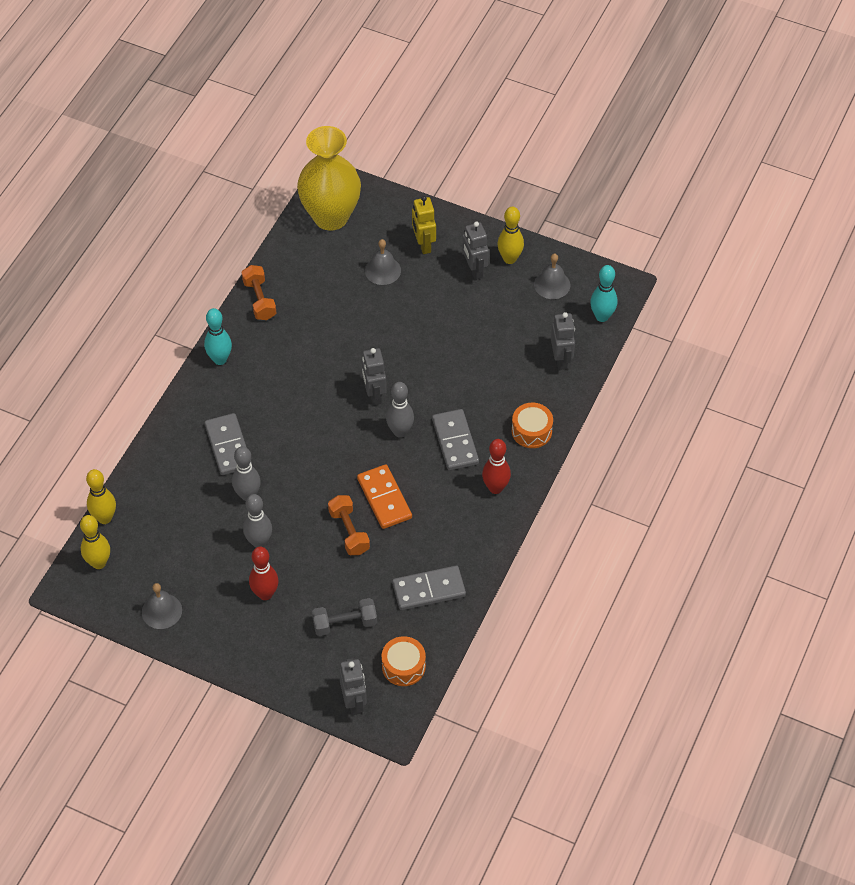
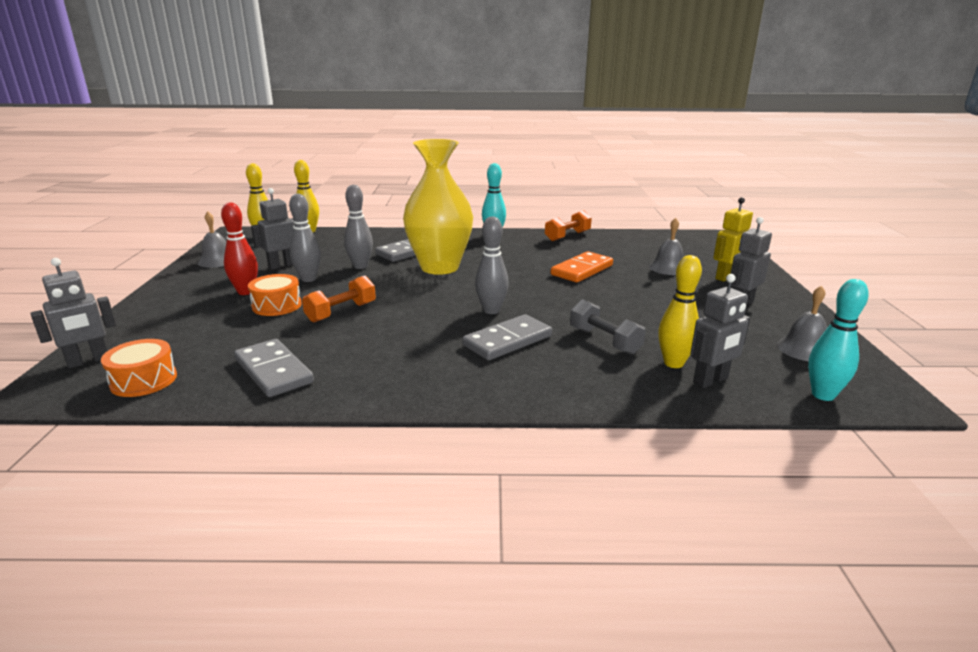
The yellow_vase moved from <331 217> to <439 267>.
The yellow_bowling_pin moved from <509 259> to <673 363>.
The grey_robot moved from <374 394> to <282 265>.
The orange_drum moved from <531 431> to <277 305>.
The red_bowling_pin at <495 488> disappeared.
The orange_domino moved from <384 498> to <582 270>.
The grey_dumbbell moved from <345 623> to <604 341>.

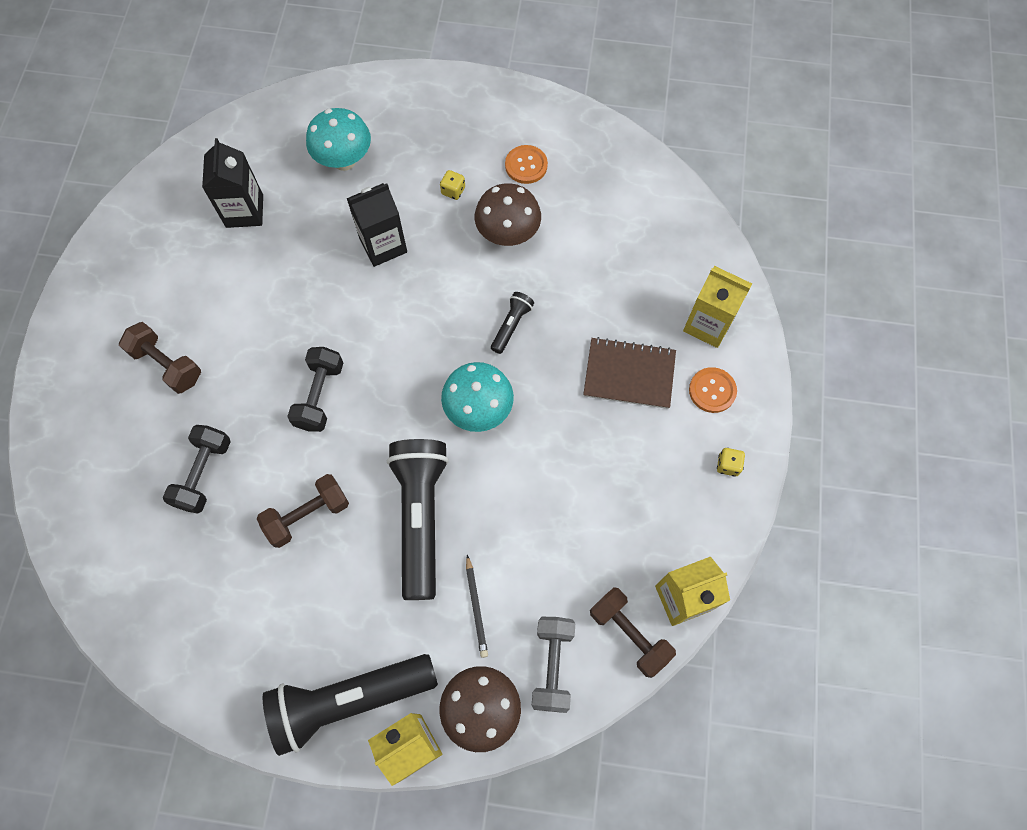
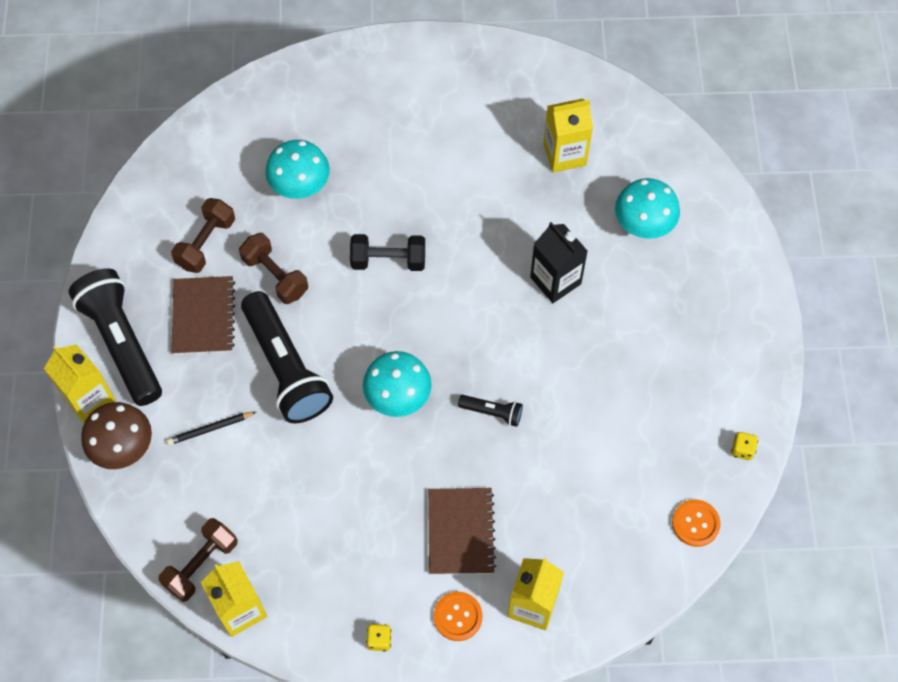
The black_carton at <244 211> became the yellow_carton at <564 154>.
The orange_button moved from <526 165> to <695 523>.
The yellow_dice moved from <453 191> to <742 450>.
The brown_mushroom at <508 234> disappeared.
The brown_dumbbell moved from <167 364> to <206 243>.
The black_dumbbell at <204 474> was replaced by the turquoise_mushroom at <300 187>.
The black_flashlight at <420 517> turned 75 degrees clockwise.
The grey_dumbbell at <552 665> disappeared.
The brown_notebook at <203 316> appeared.

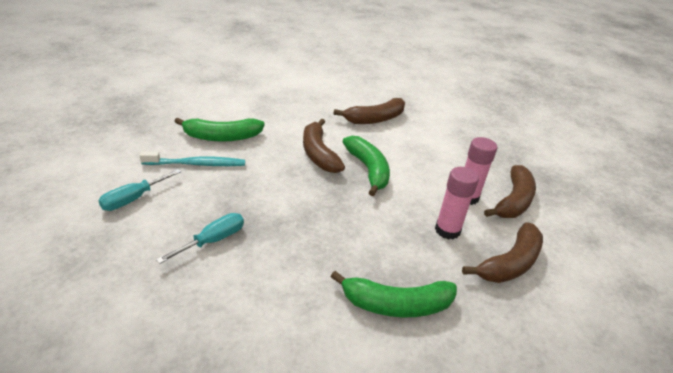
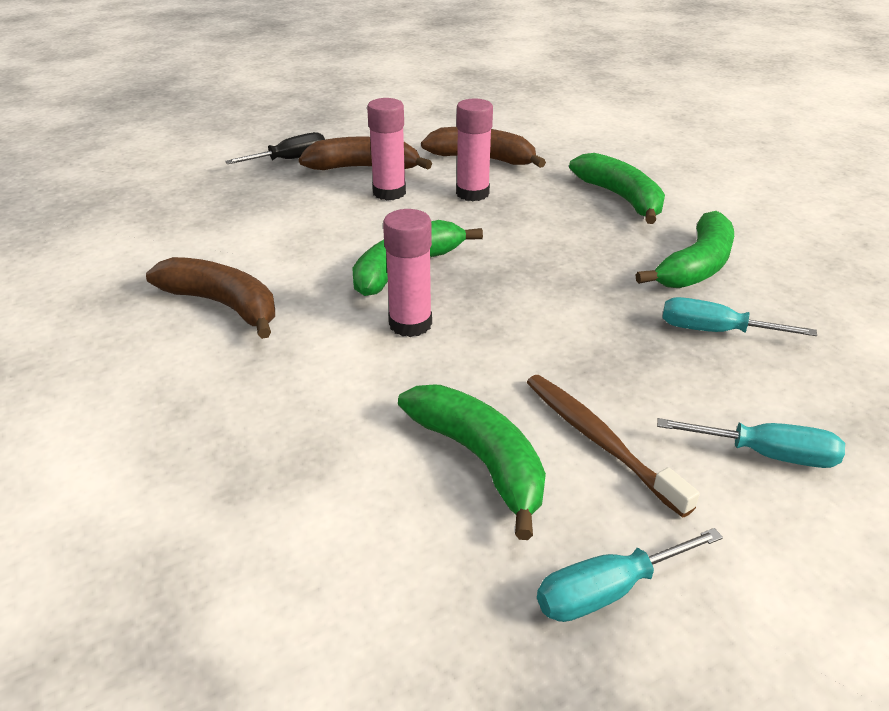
The brown_banana at <318 154> was replaced by the pink_glue_stick at <410 324>.
The turquoise_toothbrush at <197 164> became the brown_toothbrush at <599 440>.
The black_screwdriver at <290 159> appeared.
The green_banana at <696 266> appeared.
The turquoise_screwdriver at <607 591> appeared.

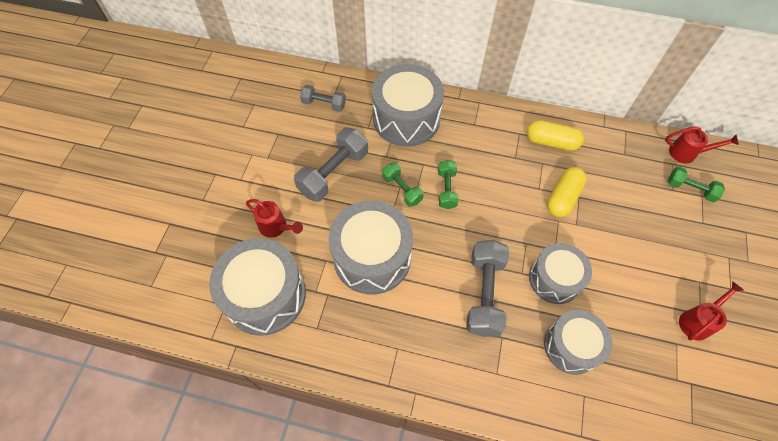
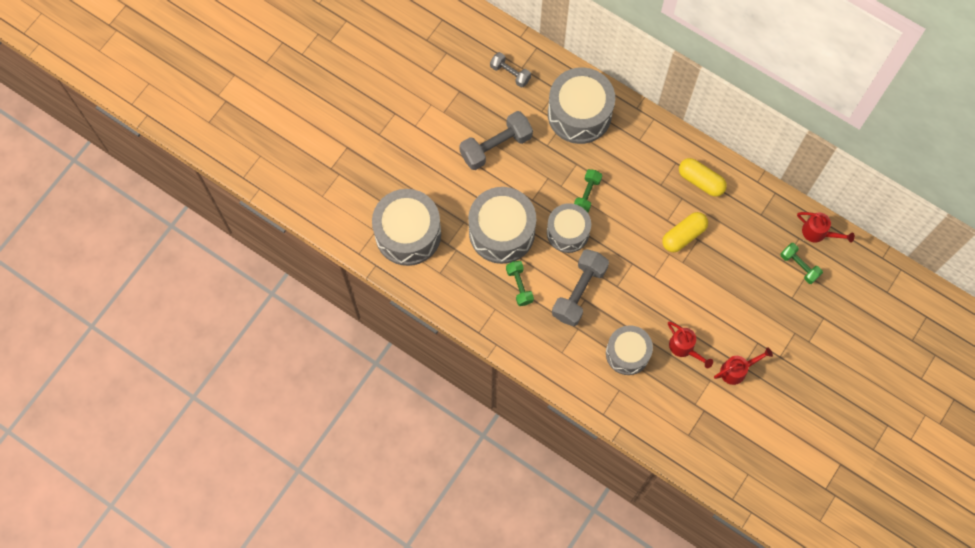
The green_dumbbell moved from <402 189> to <519 286>.
The red_watering_can moved from <276 227> to <684 348>.
The grey_drum moved from <554 279> to <568 232>.

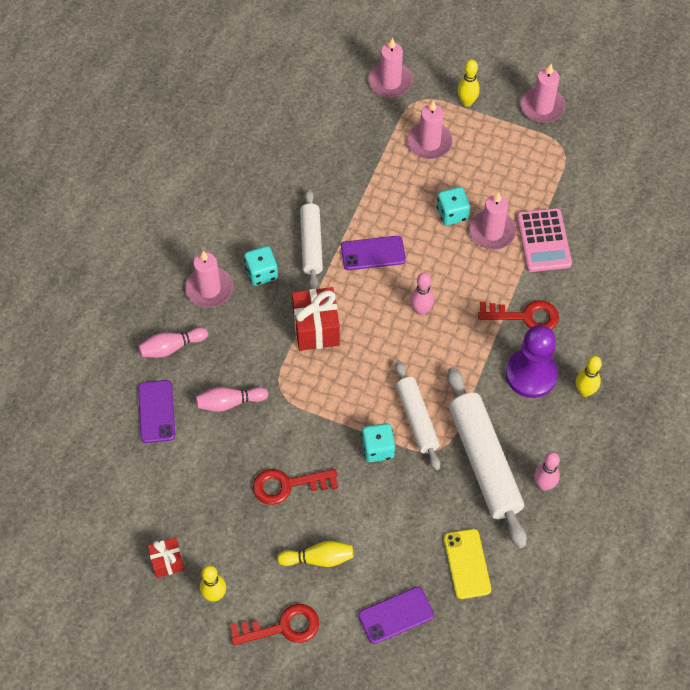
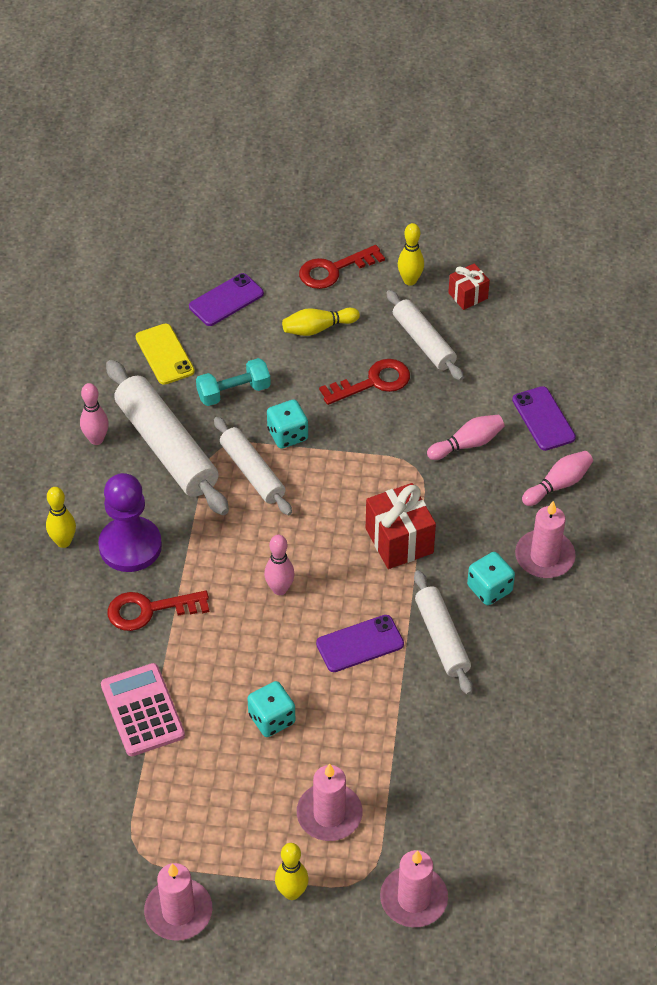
The pink_candle at <492 232> disappeared.
The white_rolling_pin at <424 342> appeared.
The turquoise_dumbbell at <233 392> appeared.

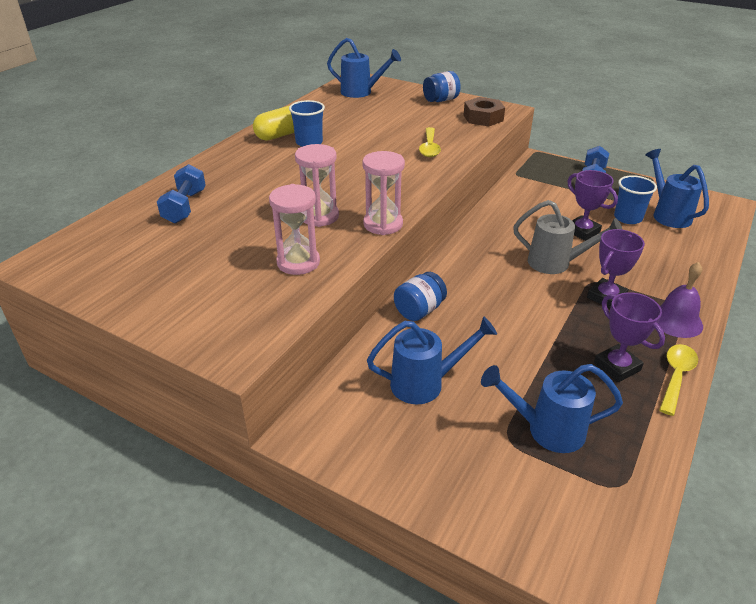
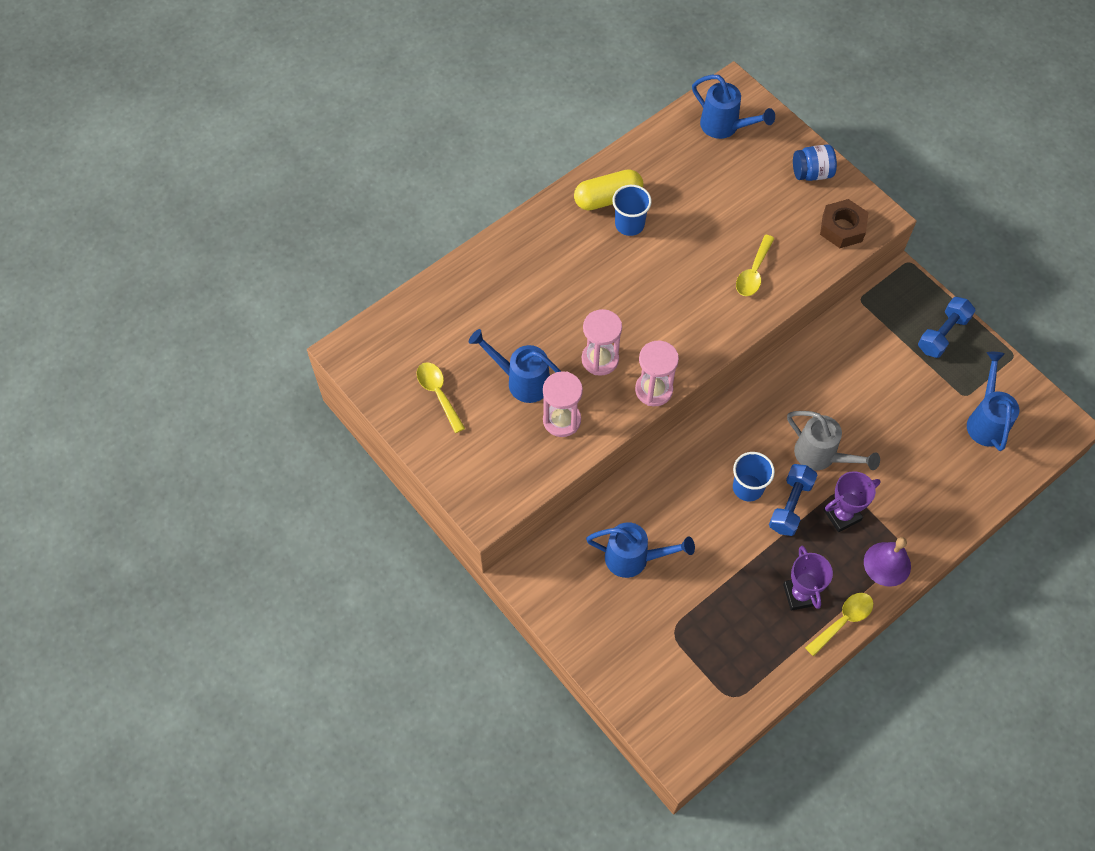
The blue_dumbbell moved from <185 206> to <790 505>.
The purple_trophy at <582 231> disappeared.
The blue_cup moved from <628 218> to <748 487>.
The blue_jar at <419 310> disappeared.
The blue_watering_can moved from <546 430> to <521 381>.
The yellow_spoon at <438 394> appeared.

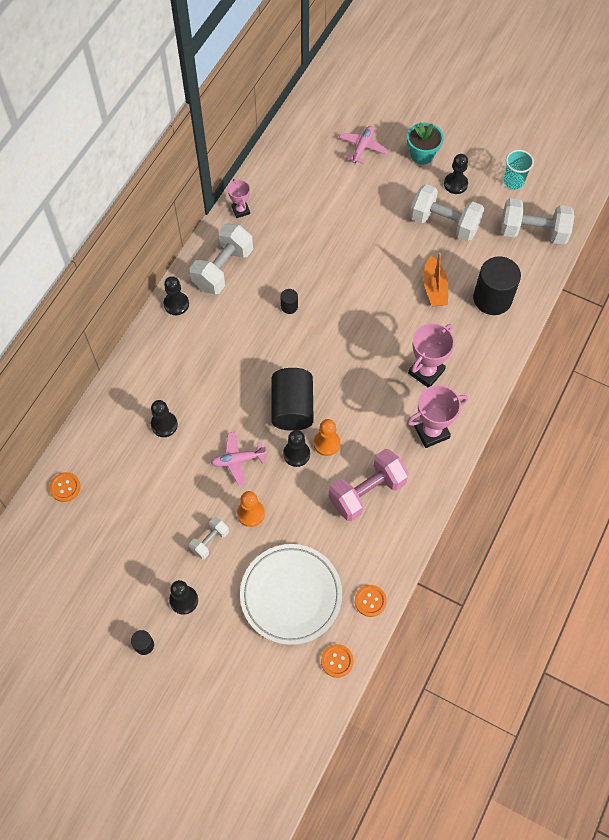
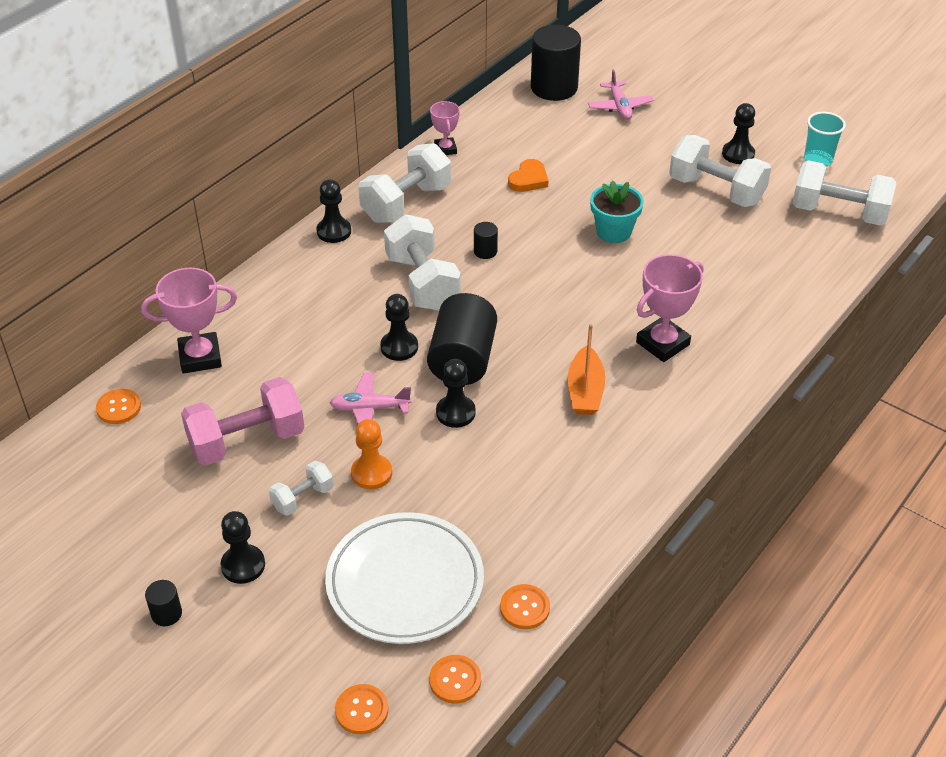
The turquoise_flower_pot moved from <422 155> to <613 232>.
The pink_plane at <362 147> turned 135 degrees clockwise.
The orange_boat moved from <434 288> to <585 391>.
The black_cylinder moved from <492 298> to <554 88>.
The pink_trophy moved from <431 432> to <200 357>.
The black_pawn moved from <164 425> to <399 347>.
The orange_pawn at <327 443> disappeared.
The pink_dumbbell moved from <367 492> to <247 441>.
The orange_heart at <528 179> appeared.
The white_dumbbell at <422 282> appeared.
The orange_button at <361 710> appeared.

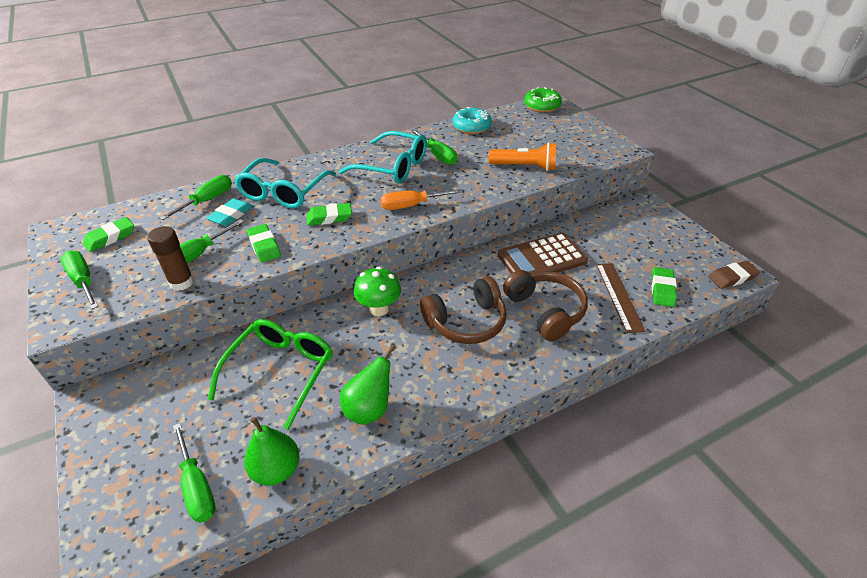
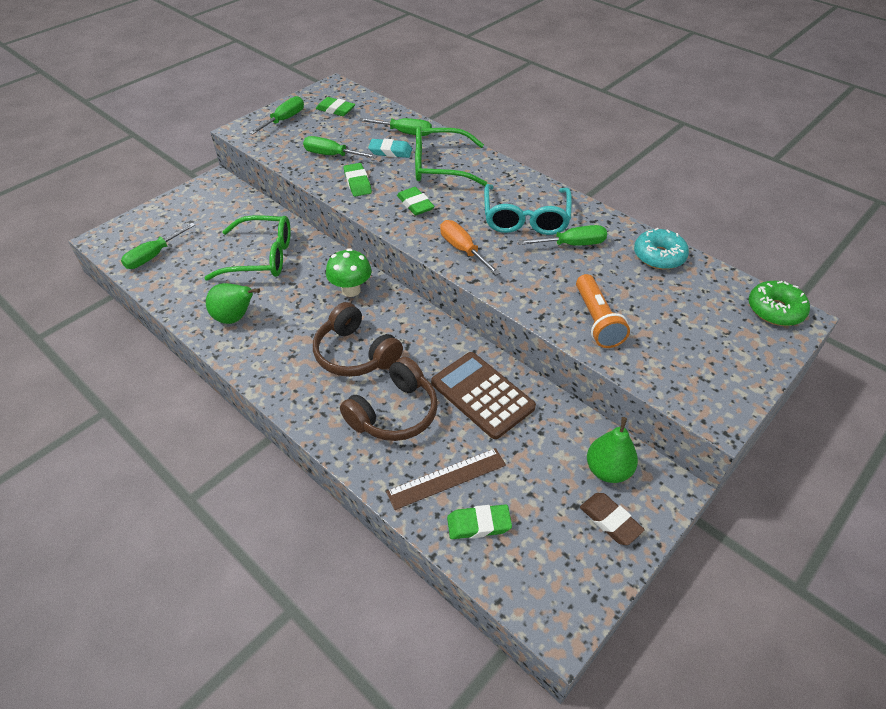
The green_screwdriver at <437 155> turned 135 degrees counterclockwise.
The turquoise_glasses at <284 192> became the green_glasses at <440 166>.
The green_eraser at <264 246> turned 60 degrees counterclockwise.
The brown_glue_stick at <181 282> disappeared.
The brown_eraser moved from <732 277> to <610 521>.
The green_pear moved from <276 470> to <608 470>.

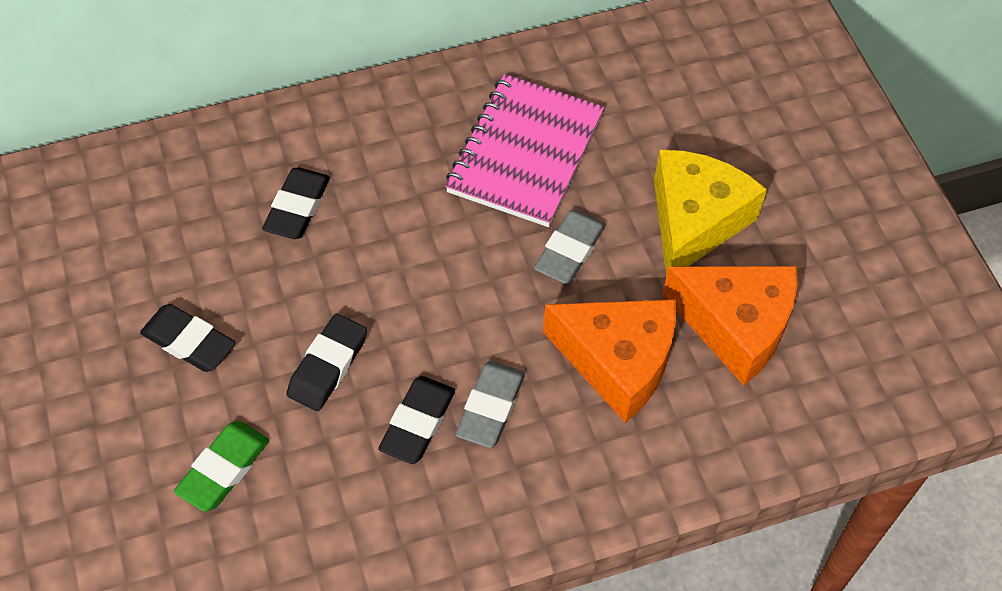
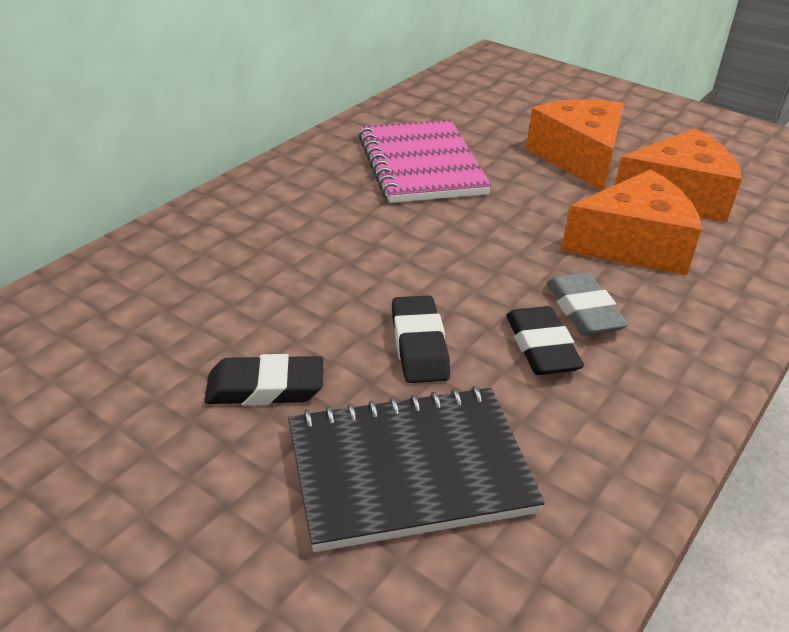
The yellow_cheese at <694 221> became the orange_cheese at <579 158>.
The black_eraser at <297 207> disappeared.
The grey_eraser at <569 251> disappeared.
The green_eraser at <223 469> was replaced by the black_notebook at <409 470>.

